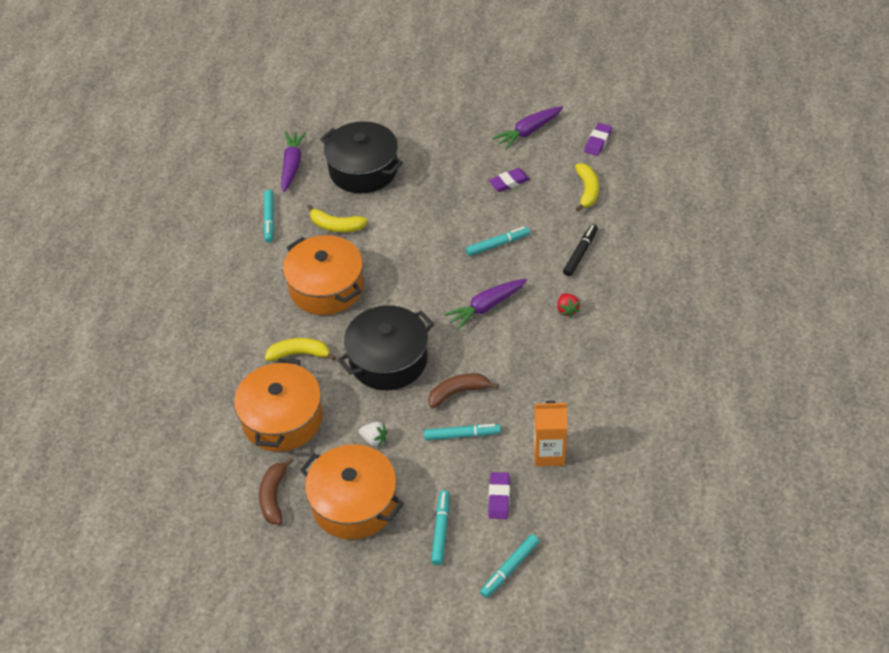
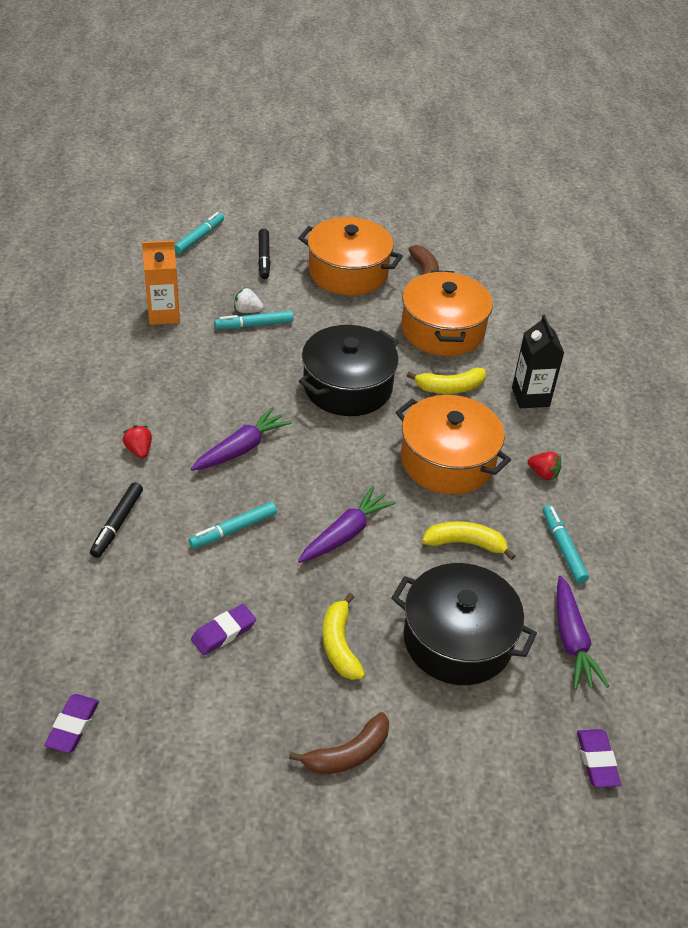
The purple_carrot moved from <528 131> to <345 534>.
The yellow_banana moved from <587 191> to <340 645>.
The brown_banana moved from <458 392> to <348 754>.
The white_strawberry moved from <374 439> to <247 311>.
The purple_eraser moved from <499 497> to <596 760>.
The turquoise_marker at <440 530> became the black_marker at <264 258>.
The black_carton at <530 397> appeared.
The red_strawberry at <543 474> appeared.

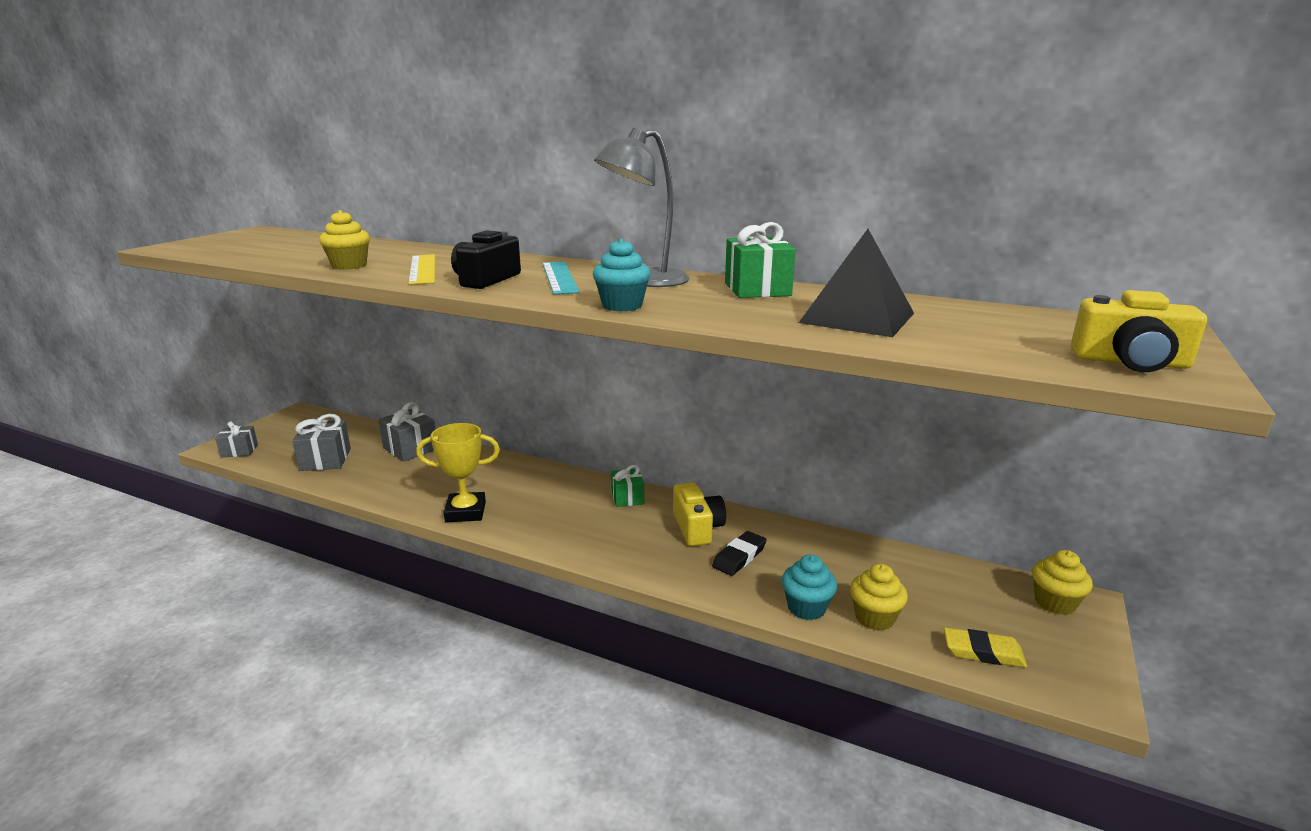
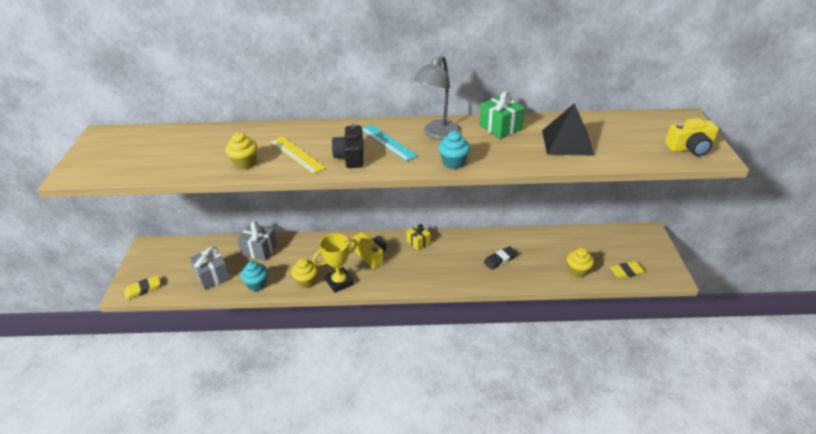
The grey_gift at <239 451> was replaced by the yellow_eraser at <143 289>.
The green_gift at <627 498> became the yellow_gift at <418 242>.
The yellow_camera moved from <697 528> to <371 256>.
The black_eraser at <739 557> turned 45 degrees clockwise.
The yellow_cupcake moved from <1054 603> to <306 281>.
The turquoise_cupcake moved from <806 608> to <257 284>.

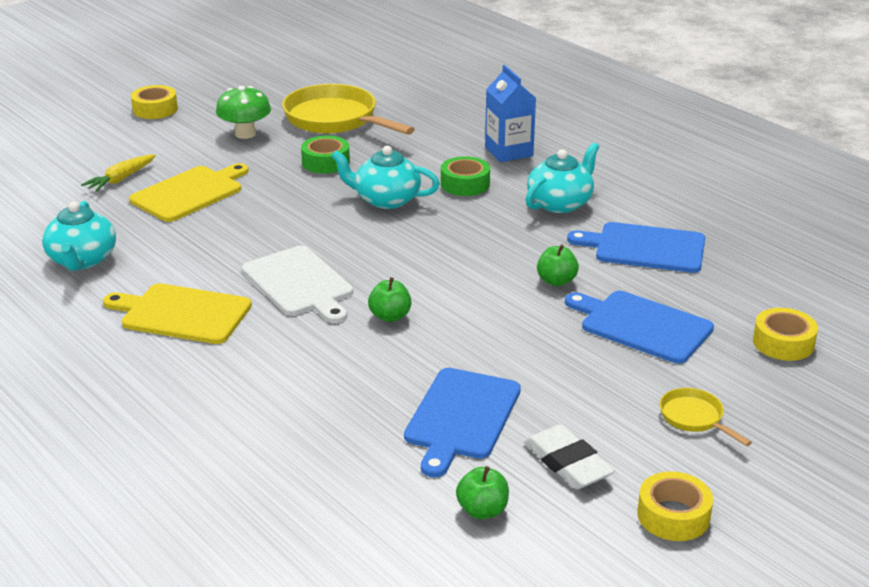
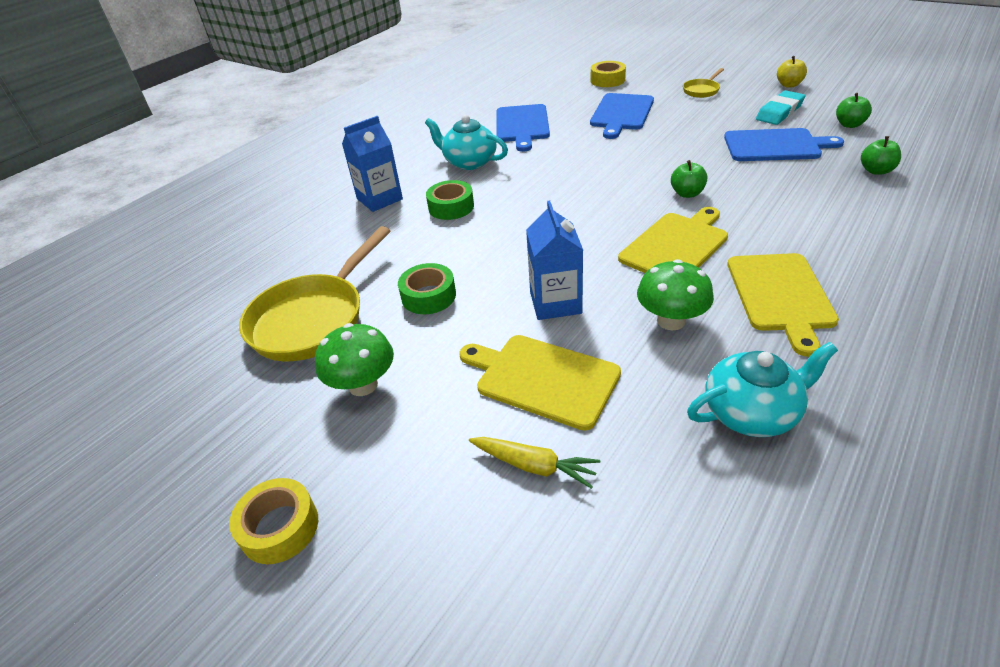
The turquoise_teapot at <386 200> disappeared.
The green_apple moved from <556 281> to <876 171>.
The white_cutting_board at <300 284> became the yellow_cutting_board at <676 245>.
The white_eraser at <568 463> became the turquoise_eraser at <779 112>.
The yellow_tape at <673 516> was replaced by the yellow_apple at <788 85>.
The blue_carton at <555 303> appeared.
The green_mushroom at <671 321> appeared.

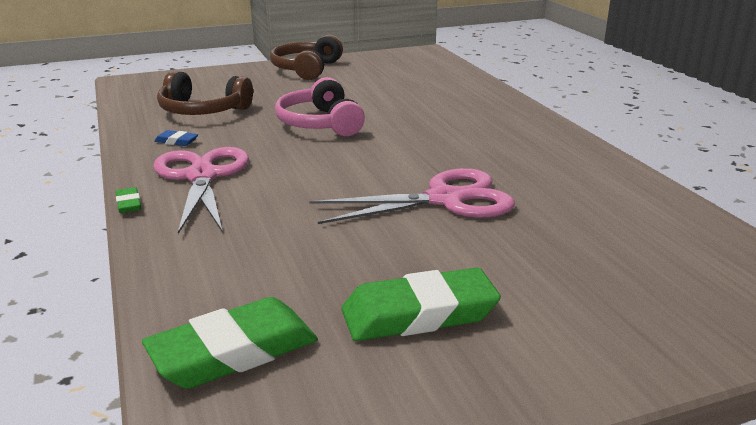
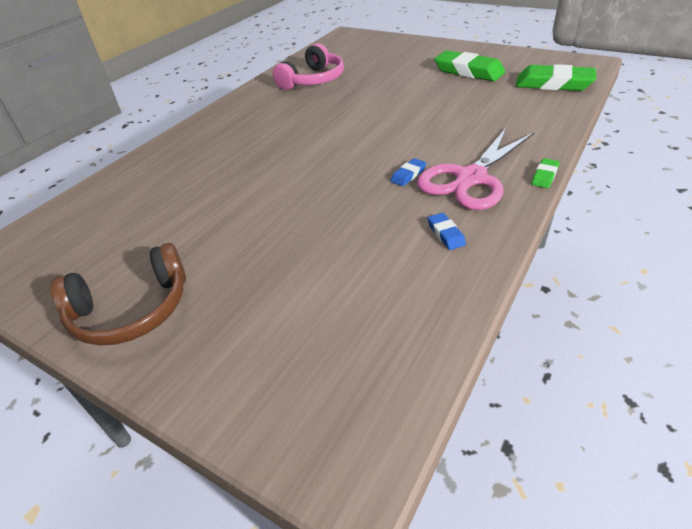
The brown_headphones at <202 111> disappeared.
The pink_headphones moved from <320 123> to <313 80>.
The pink_scissors at <445 199> disappeared.
The blue_eraser at <408 175> appeared.

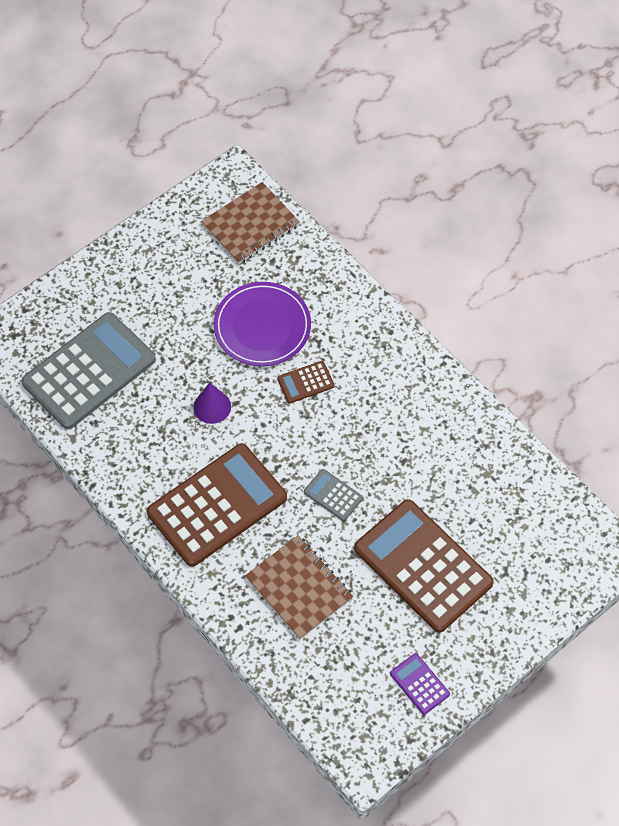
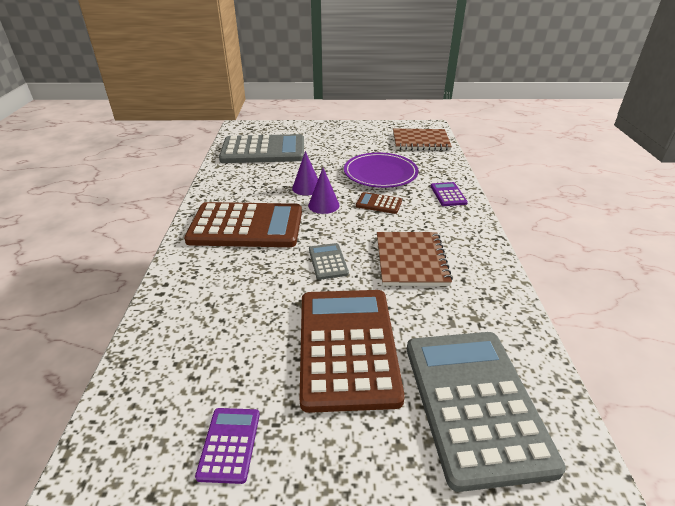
The brown_notebook moved from <299 588> to <411 260>.
The purple_cone at <323 205> appeared.
The purple_calculator at <448 194> appeared.
The grey_calculator at <474 403> appeared.

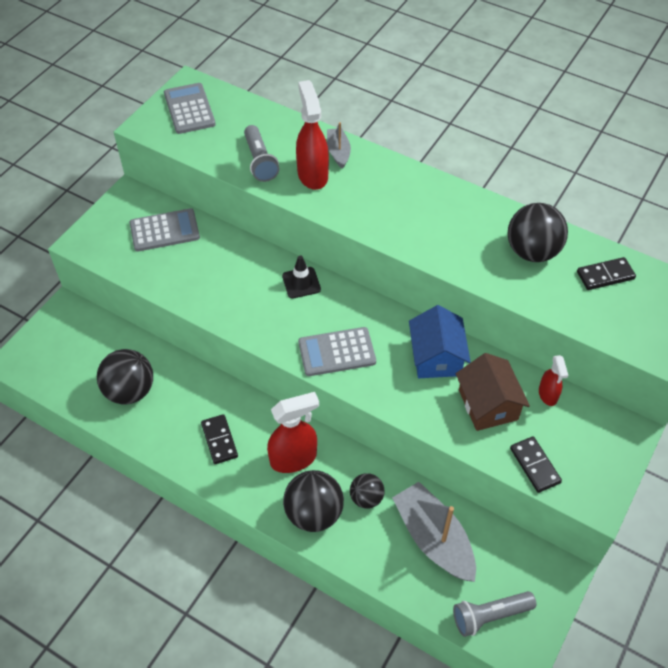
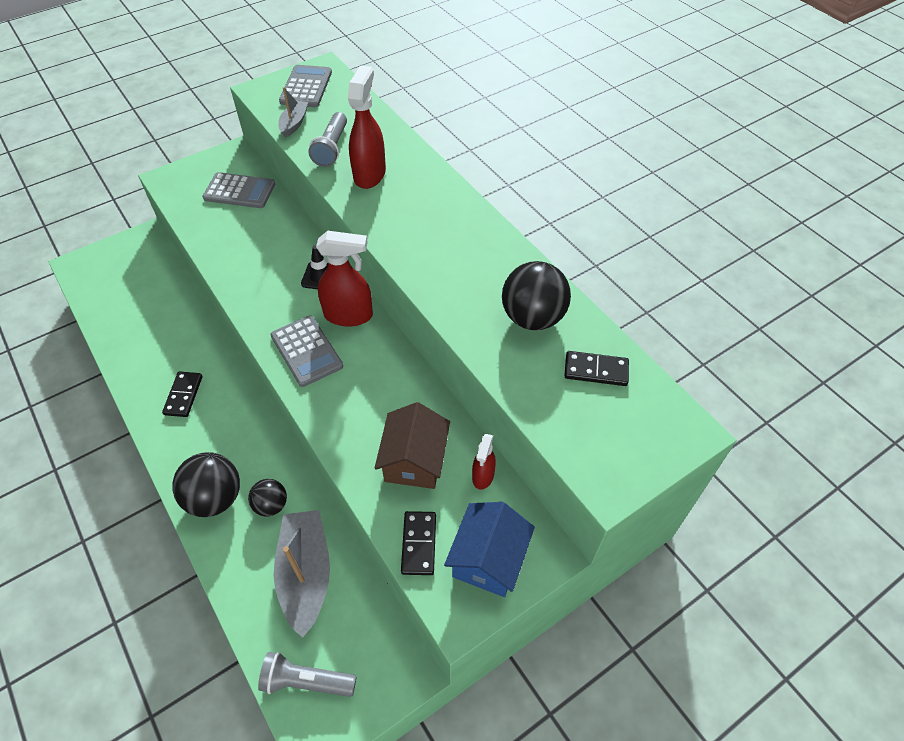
The grey_boat moved from <338 152> to <294 123>.
The blue_house moved from <436 357> to <488 559>.
The grey_calculator at <337 352> turned 135 degrees counterclockwise.
The black_ball at <130 391> disappeared.
The red_spray_bottle moved from <294 458> to <349 315>.

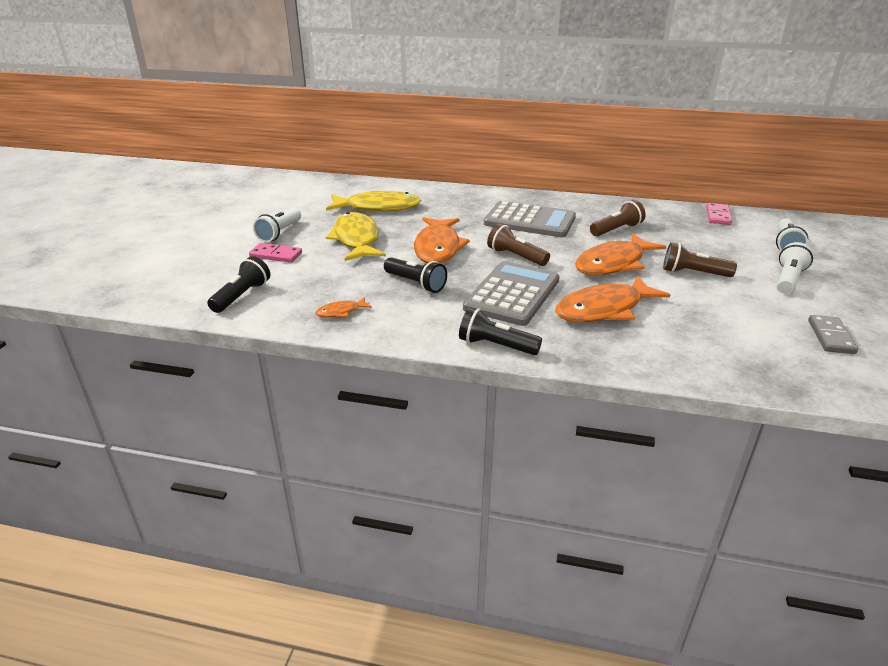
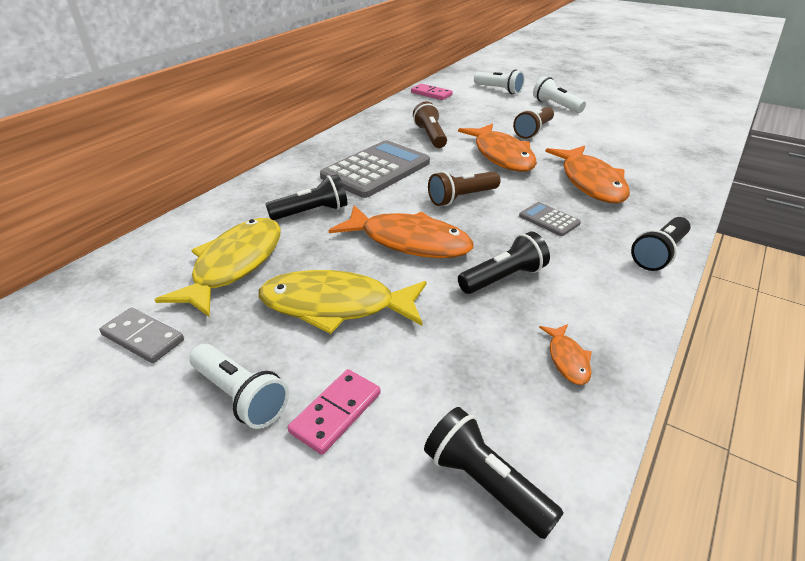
The grey_calculator at <512 294> changed to 0.46 times the size.
The grey_domino moved from <830 337> to <143 338>.
The black_flashlight at <311 212> appeared.

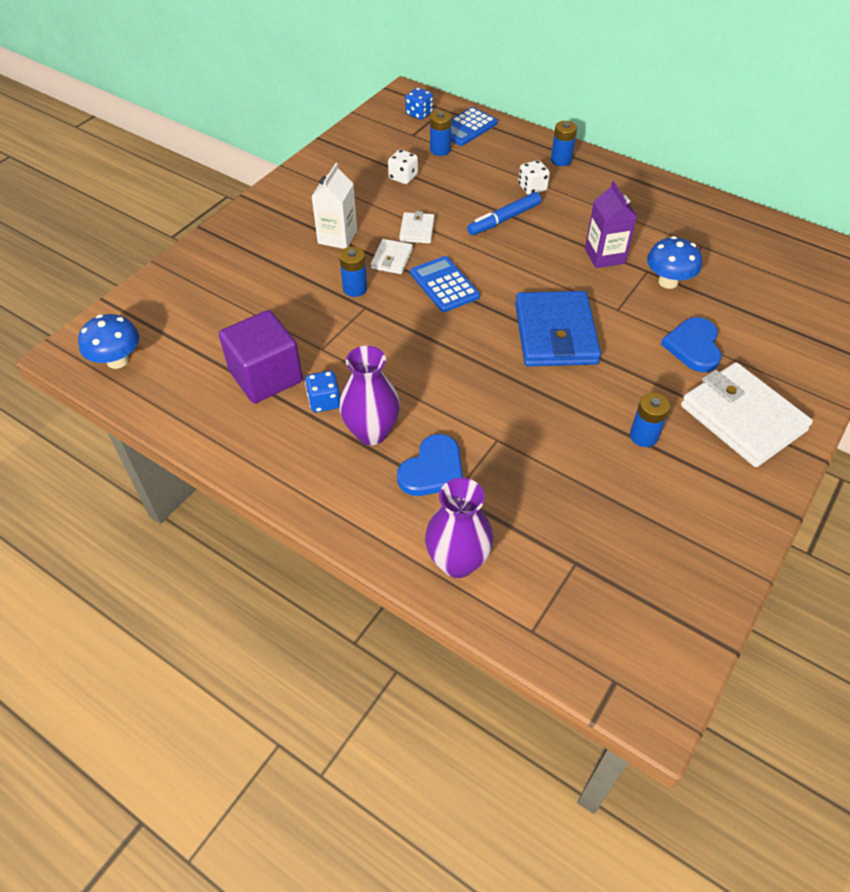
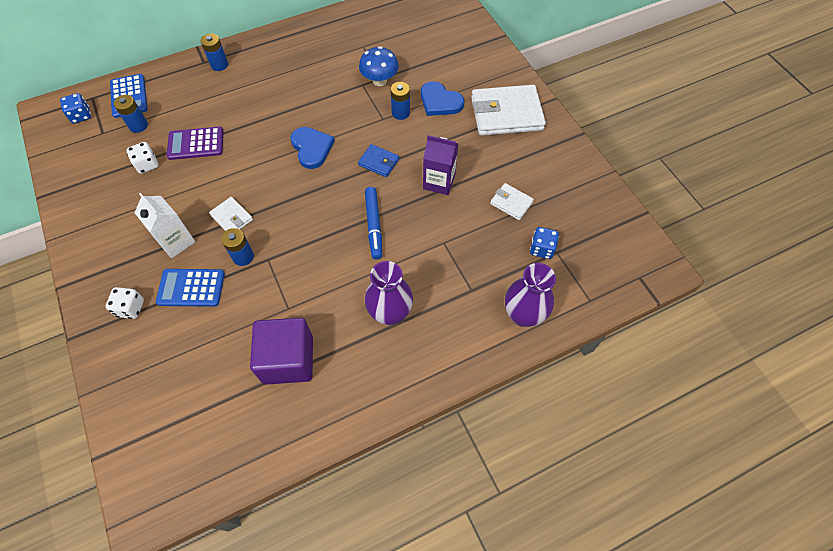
The white_dice moved from <532 188> to <130 308>.
The purple_carton moved from <604 256> to <439 182>.
The blue_marker moved from <504 219> to <374 225>.
The white_wallet moved from <417 230> to <511 203>.
The blue_calculator moved from <444 285> to <191 288>.
The blue_wallet at <555 333> changed to 0.48 times the size.
The blue_mushroom at <117 360> disappeared.
The blue_dice moved from <324 401> to <541 249>.
The blue_battery moved from <643 436> to <400 113>.
The blue_heart moved from <433 470> to <312 148>.
The purple_calculator at <196 144> appeared.

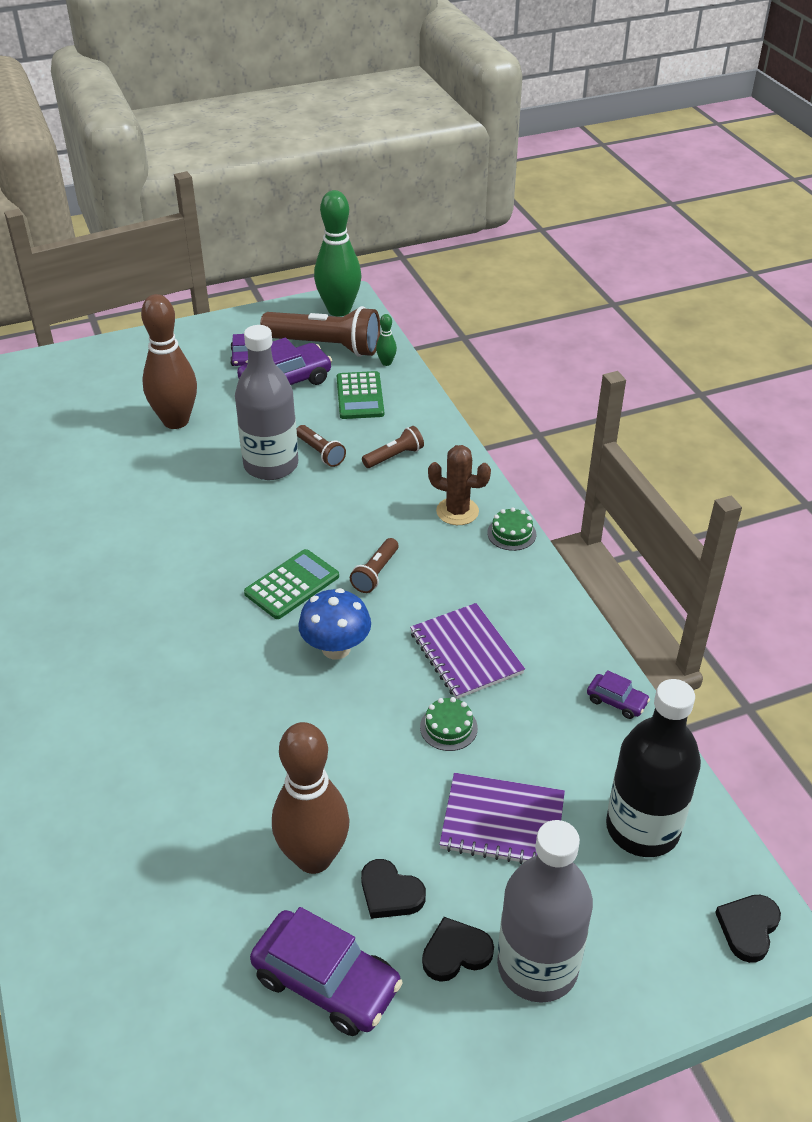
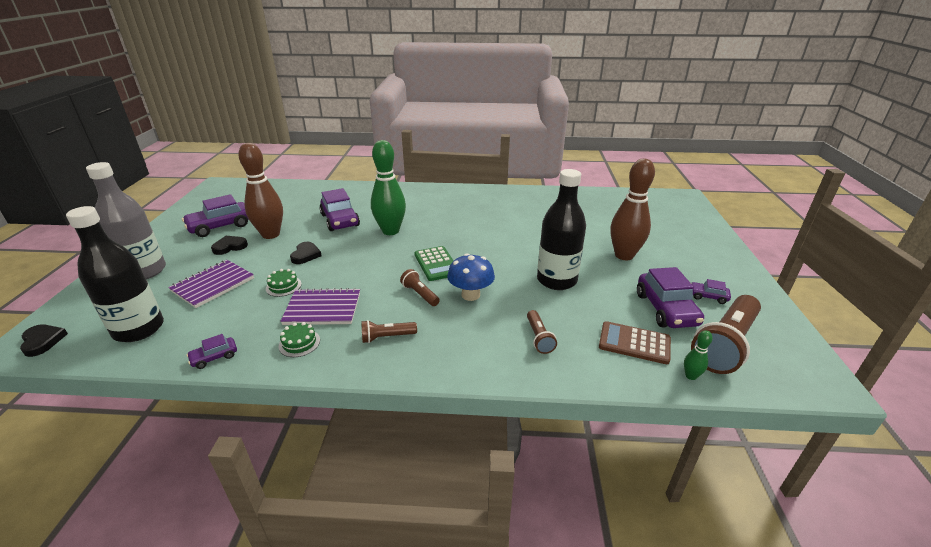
The green_bowling_pin moved from <339 310> to <390 231>.
The grey_bottle at <271 465> became the black_bottle at <556 280>.
The green_calculator at <360 396> became the brown_calculator at <634 343>.
The brown_flashlight moved from <320 453> to <387 337>.
The brown_cactus at <457 511> disappeared.
The green_cake moved from <511 533> to <299 343>.
The blue_mushroom moved from <336 648> to <470 295>.
The black_heart moved from <456 952> to <305 255>.
The purple_car at <340 220> appeared.

